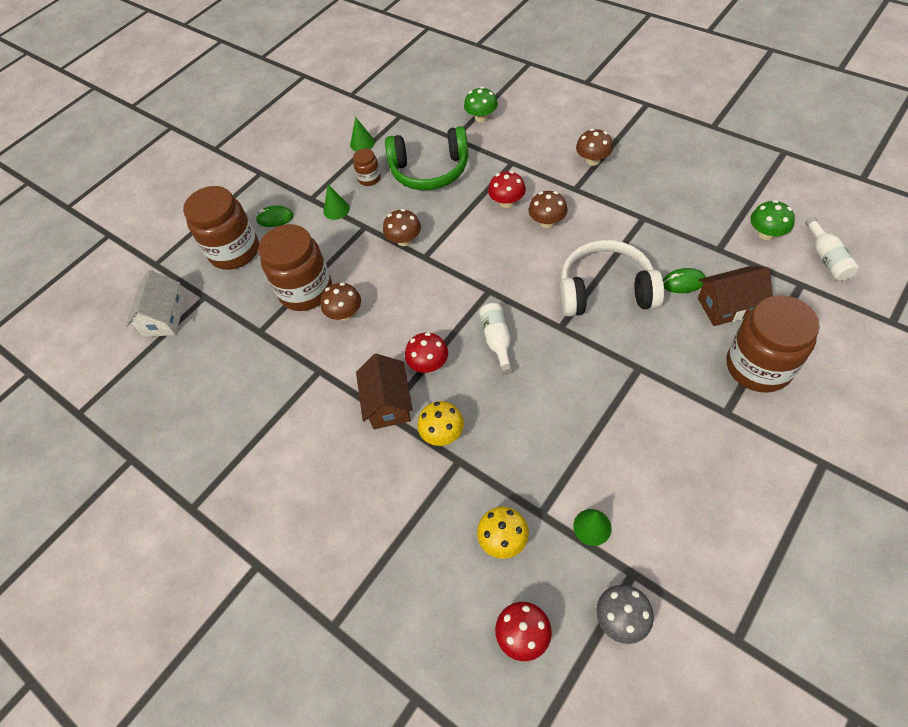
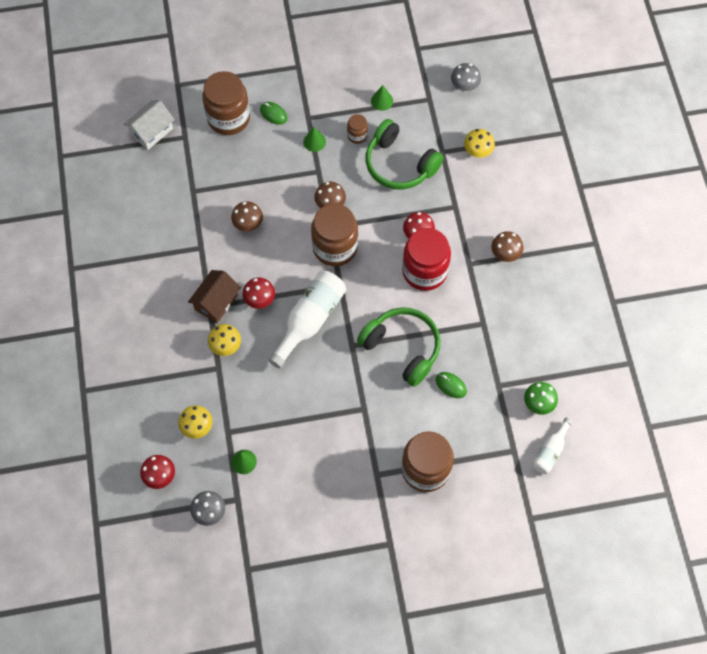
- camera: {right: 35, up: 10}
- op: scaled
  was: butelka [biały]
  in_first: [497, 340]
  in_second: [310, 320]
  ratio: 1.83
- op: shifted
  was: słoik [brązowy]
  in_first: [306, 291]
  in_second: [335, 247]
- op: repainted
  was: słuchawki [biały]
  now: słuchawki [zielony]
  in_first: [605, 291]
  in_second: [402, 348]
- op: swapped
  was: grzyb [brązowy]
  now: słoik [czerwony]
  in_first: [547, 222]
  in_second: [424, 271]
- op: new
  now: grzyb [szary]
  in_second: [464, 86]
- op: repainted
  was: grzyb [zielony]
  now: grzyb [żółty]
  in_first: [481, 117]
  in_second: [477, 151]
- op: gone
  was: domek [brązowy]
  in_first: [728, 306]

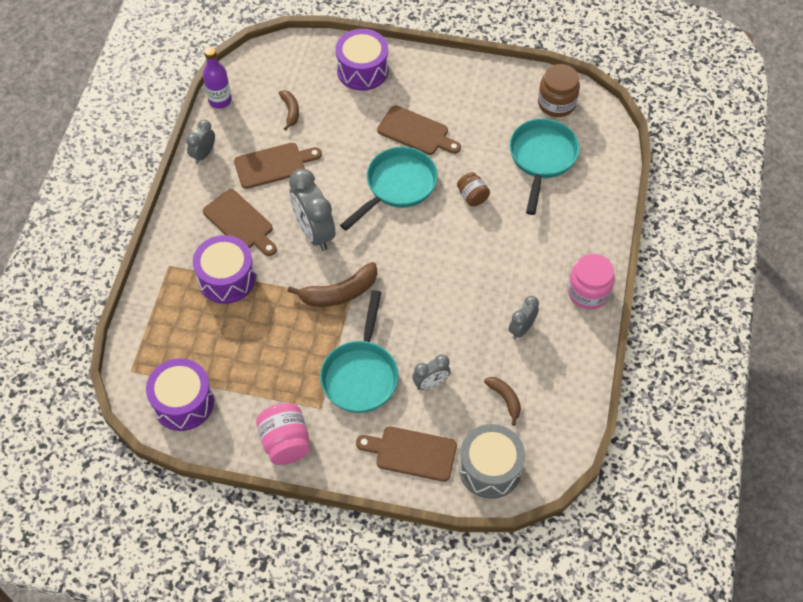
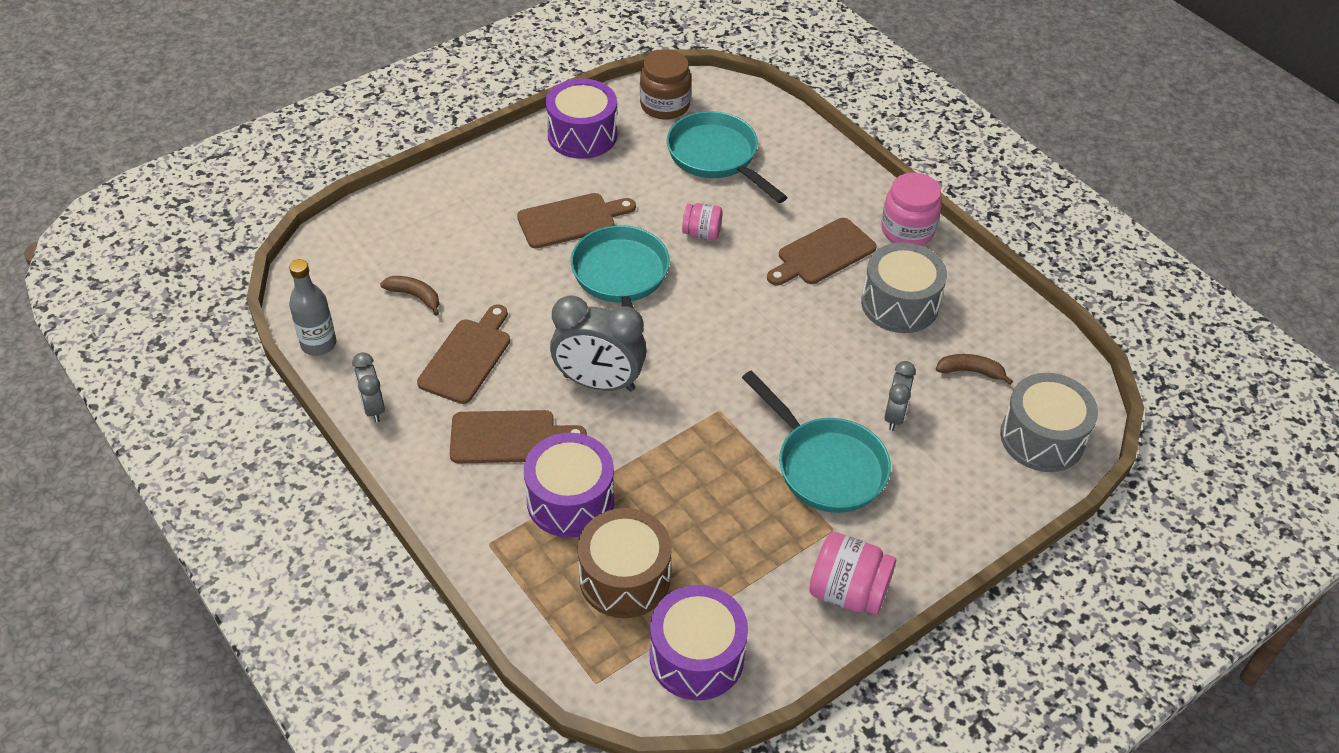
- camera: {right: -50, up: -10}
- op: repainted
  was: butelka [fioletowy]
  now: butelka [szary]
  in_first: [220, 100]
  in_second: [318, 344]
- op: shifted
  was: bęben [fioletowy]
  in_first: [362, 70]
  in_second: [582, 135]
- op: new
  now: bęben [brązowy]
  in_second: [624, 578]
- op: repainted
  was: słoik [brązowy]
  now: słoik [różowy]
  in_first: [472, 196]
  in_second: [702, 233]
- op: shifted
  was: deska do krojenia [brązowy]
  in_first: [411, 453]
  in_second: [822, 254]
- op: swapped
  was: budzik [szary]
  now: bęben [szary]
  in_first: [521, 329]
  in_second: [899, 304]
- op: gone
  was: banan [brązowy]
  in_first: [339, 293]

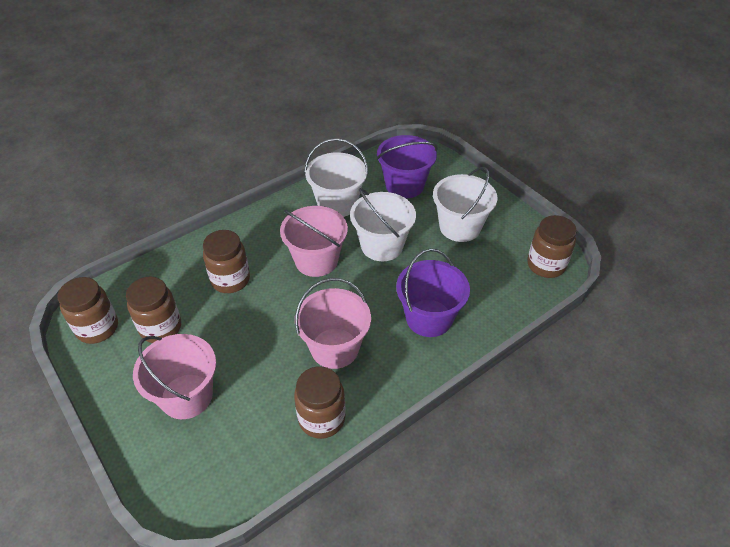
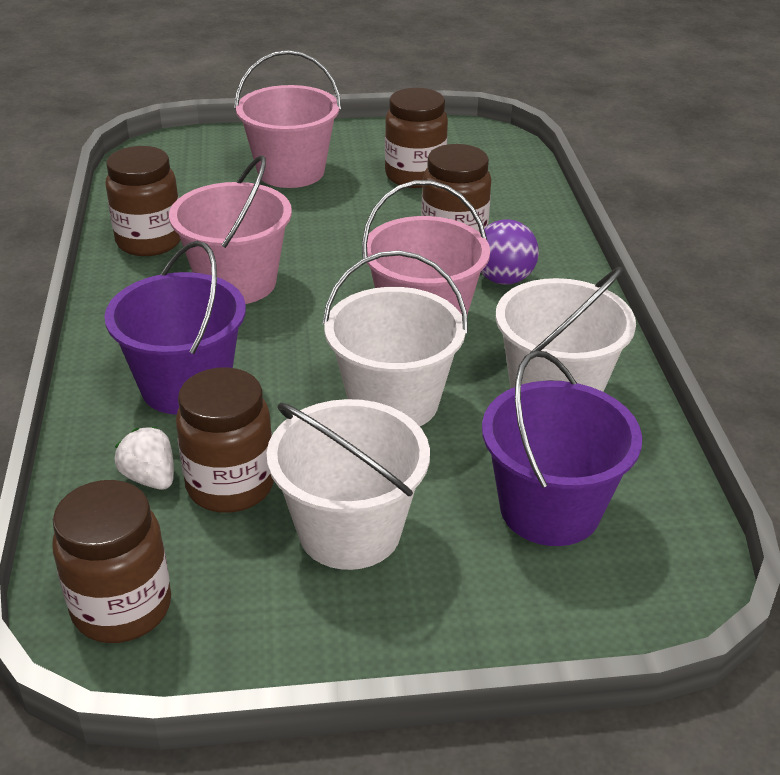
- camera: {right: 120, up: -10}
- op: new
  now: truskawka [biały]
  in_second: [150, 478]
- op: shifted
  was: słoik [brązowy]
  in_first: [97, 328]
  in_second: [230, 485]
- op: new
  now: piłka [fioletowy]
  in_second: [503, 279]

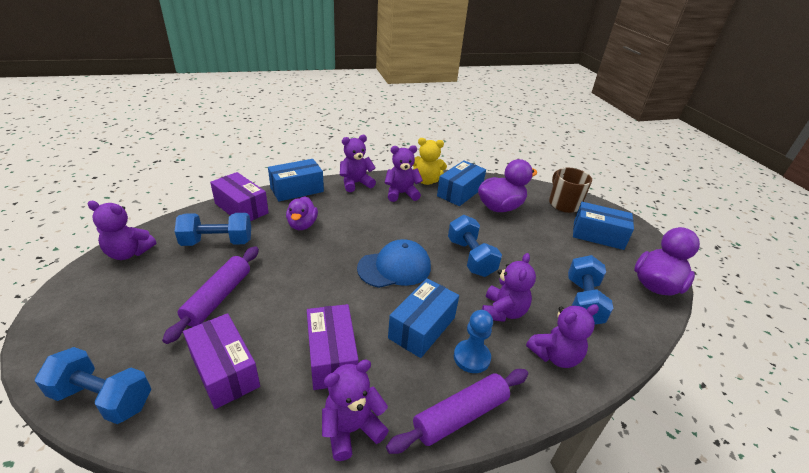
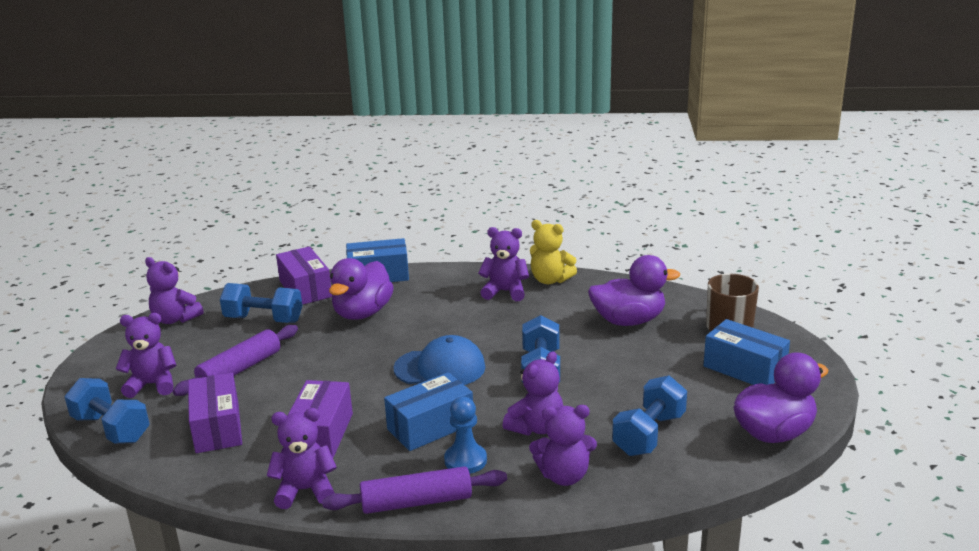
- camera: {right: 25, up: -10}
- op: shifted
  was: miś [fioletowy]
  in_first: [355, 183]
  in_second: [152, 385]
- op: scaled
  was: kaczka [fioletowy]
  in_first: [302, 225]
  in_second: [362, 313]
  ratio: 1.55
- op: gone
  was: pudełko [niebieski]
  in_first: [459, 192]

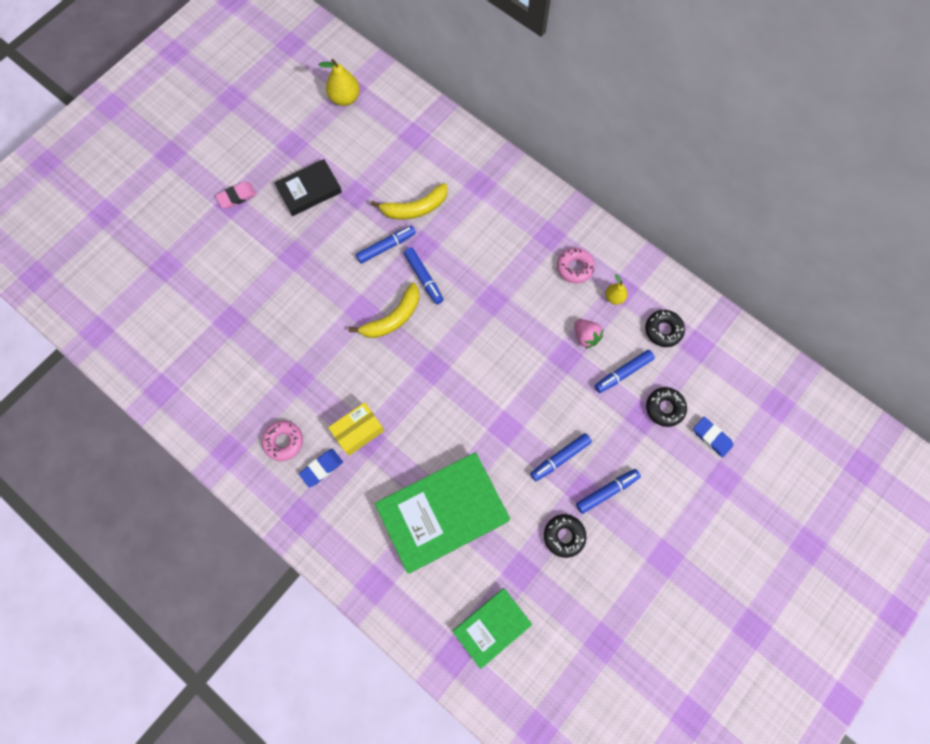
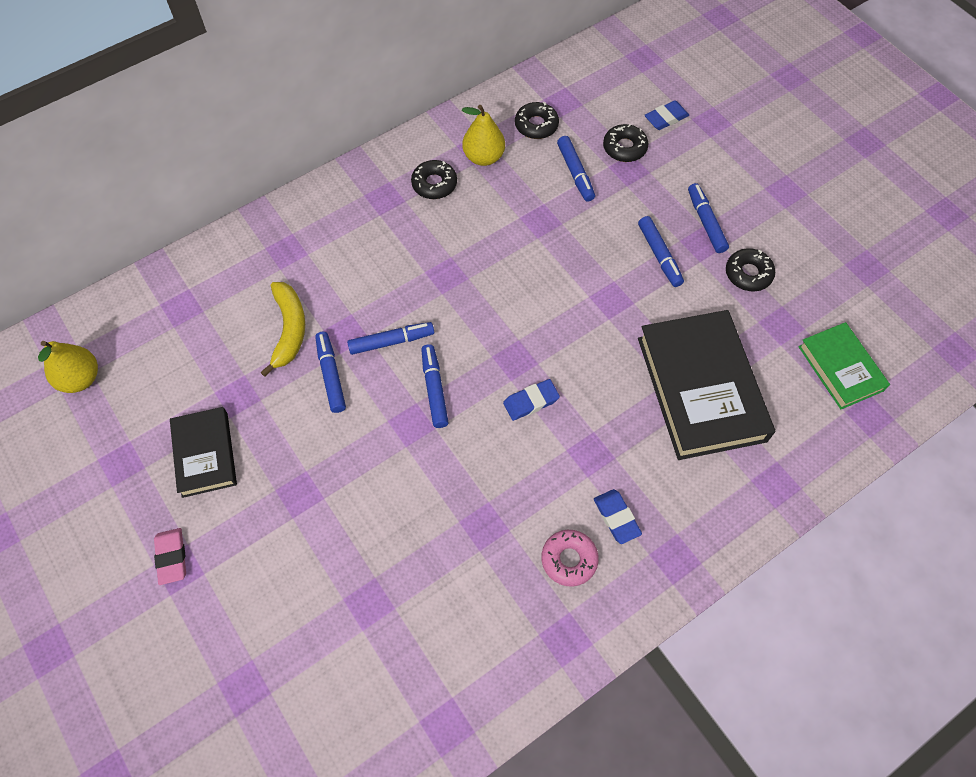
- camera: {right: -75, up: -10}
- op: repainted
  was: donut [różowy]
  now: donut [czarny]
  in_first: [574, 267]
  in_second: [434, 184]
- op: swapped
  was: banan [żółty]
  now: flamaster [niebieski]
  in_first: [393, 318]
  in_second: [434, 389]
- op: scaled
  was: gruszka [żółty]
  in_first: [614, 297]
  in_second: [483, 157]
  ratio: 1.67
- op: new
  now: gumka do mazania [niebieski]
  in_second: [531, 402]
- op: repainted
  was: książka [zielony]
  now: książka [czarny]
  in_first: [442, 512]
  in_second: [700, 389]
- op: gone
  was: pudełko [żółty]
  in_first: [358, 431]
- op: gone
  was: truskawka [różowy]
  in_first: [585, 336]

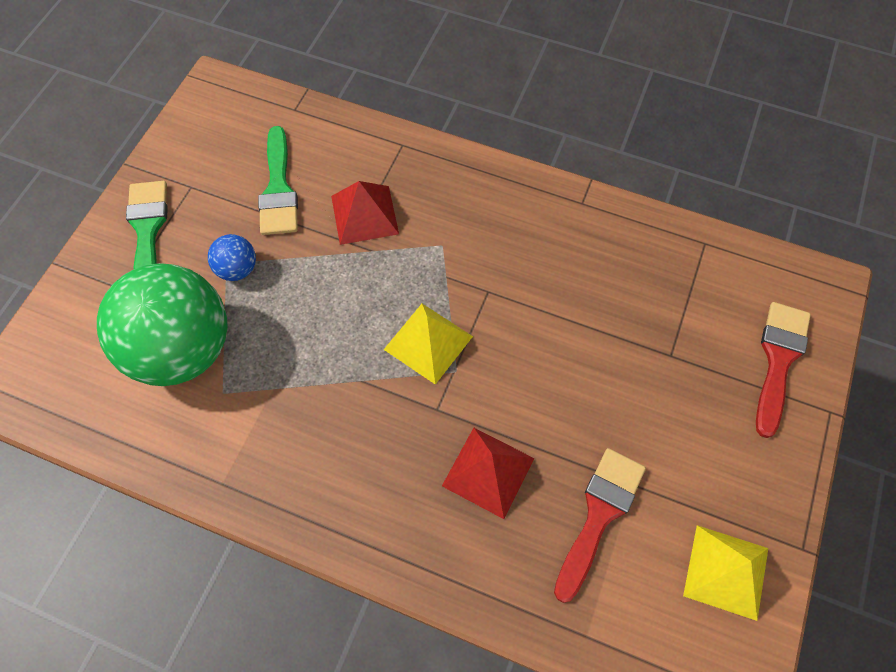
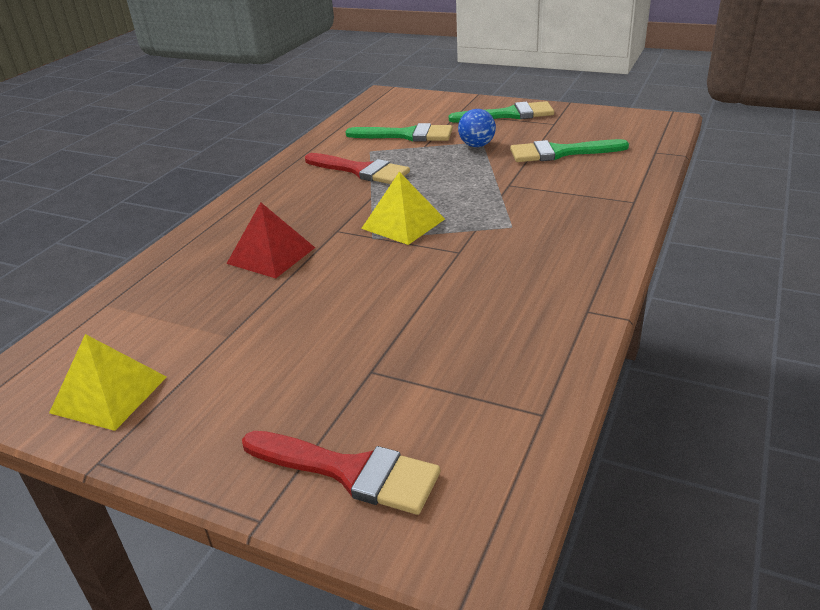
- camera: {right: 95, up: -30}
- op: shifted
  was: pędzel [czerwony]
  in_first: [599, 515]
  in_second: [361, 171]
- op: swapped
  was: piłka [zielony]
  now: pędzel [zielony]
  in_first: [183, 349]
  in_second: [407, 135]
- op: gone
  was: piramida [czerwony]
  in_first: [365, 214]

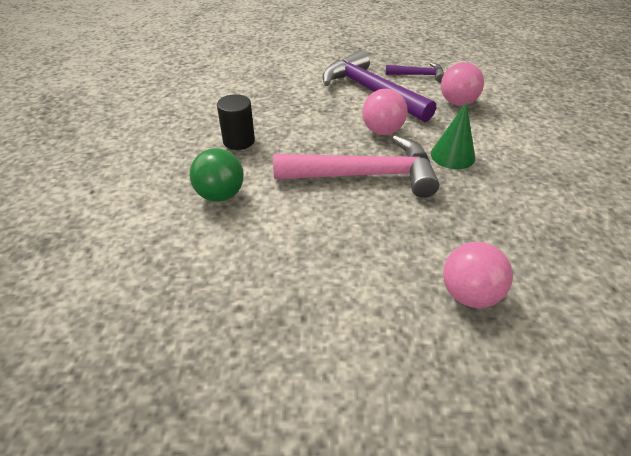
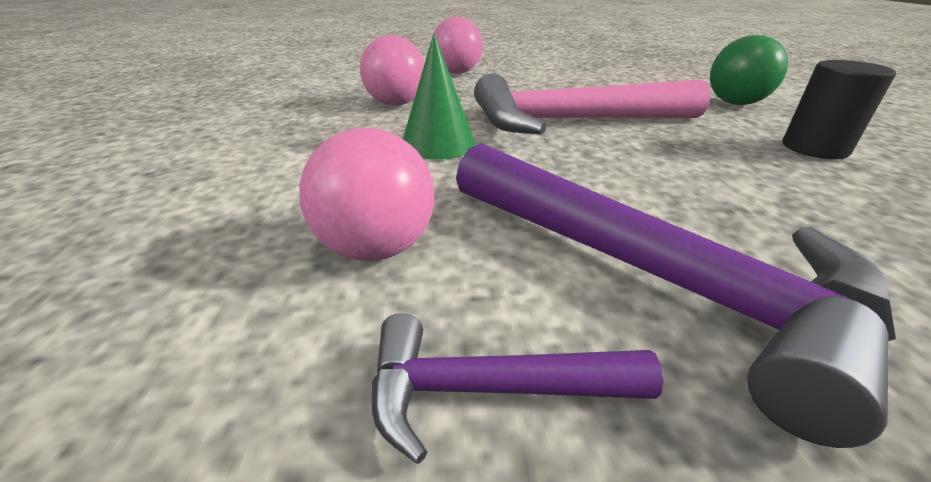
- camera: {right: 175, up: -10}
- op: shifted
  was: piłka [różowy]
  in_first: [382, 131]
  in_second: [396, 104]

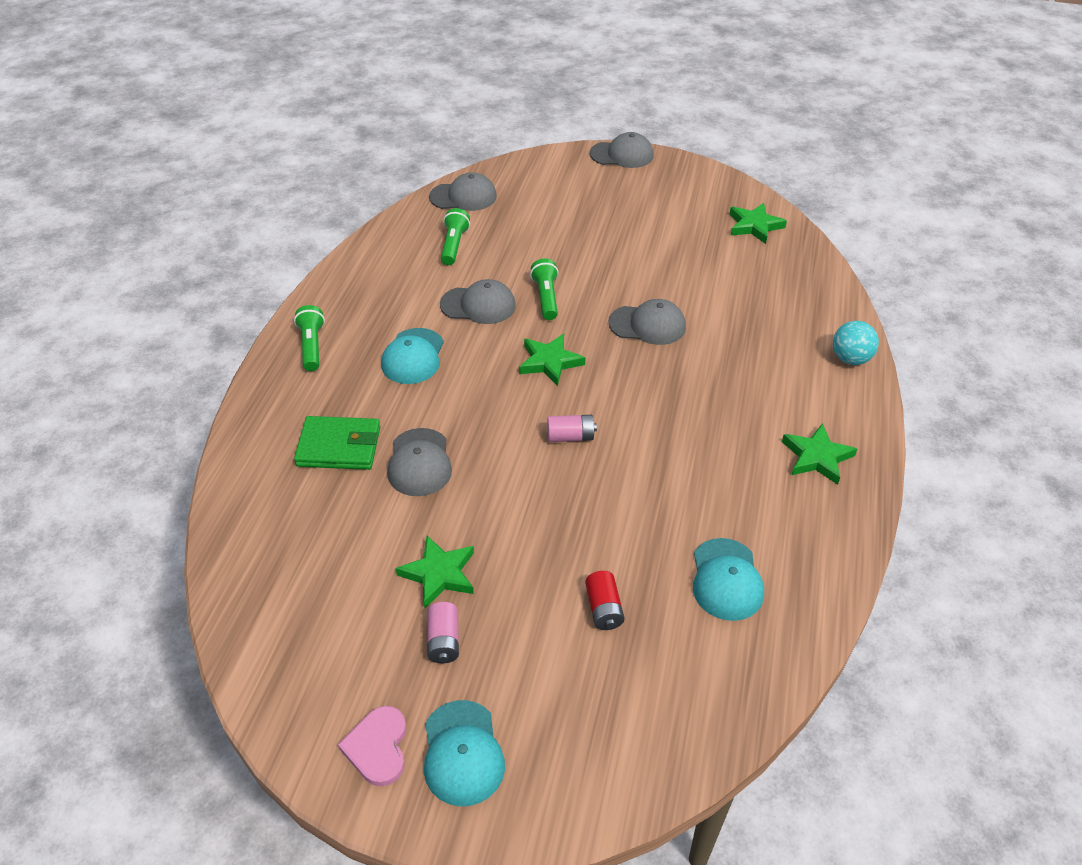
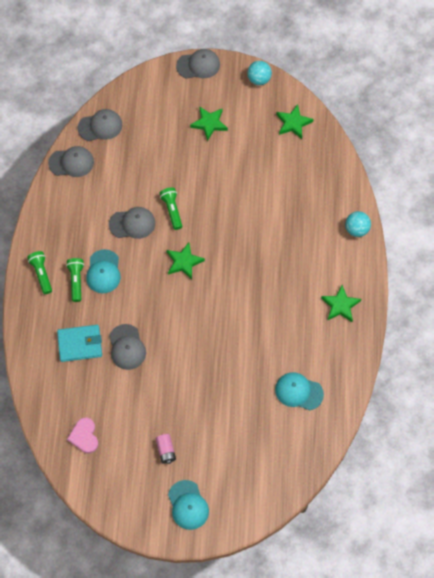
- camera: {right: -10, up: 20}
- op: shifted
  was: czapka [szary]
  in_first: [647, 325]
  in_second: [71, 162]
- op: repainted
  was: portfel [zielony]
  now: portfel [turkusowy]
  in_first: [339, 447]
  in_second: [80, 344]
- op: shifted
  was: latarka [zielony]
  in_first: [453, 245]
  in_second: [76, 281]
- op: shifted
  was: serce [różowy]
  in_first: [378, 747]
  in_second: [84, 436]
- op: shifted
  was: gwiazda [zielony]
  in_first: [439, 574]
  in_second: [209, 123]
- op: new
  now: piłka [turkusowy]
  in_second: [259, 79]
- op: rotated
  was: czapka [turkusowy]
  in_first: [726, 580]
  in_second: [298, 392]
  clockwise: 120
- op: gone
  was: bateria [różowy]
  in_first: [570, 437]
- op: gone
  was: bateria [czerwony]
  in_first: [604, 609]

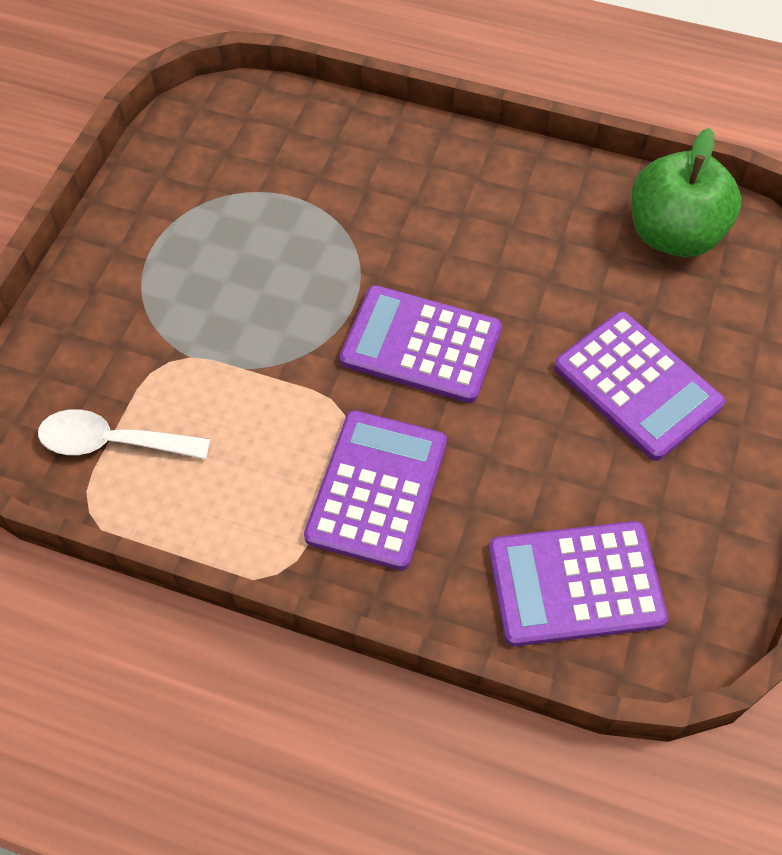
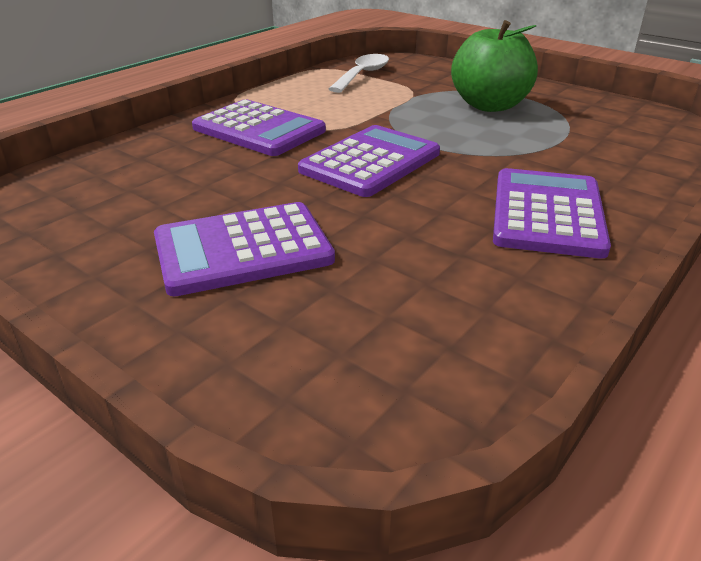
- camera: {right: 110, up: -25}
- op: shifted
  was: jabłko [zielony]
  in_first: [673, 235]
  in_second: [489, 105]
- op: shifted
  was: kalkulator [fioletowy]
  in_first: [575, 584]
  in_second: [547, 213]

